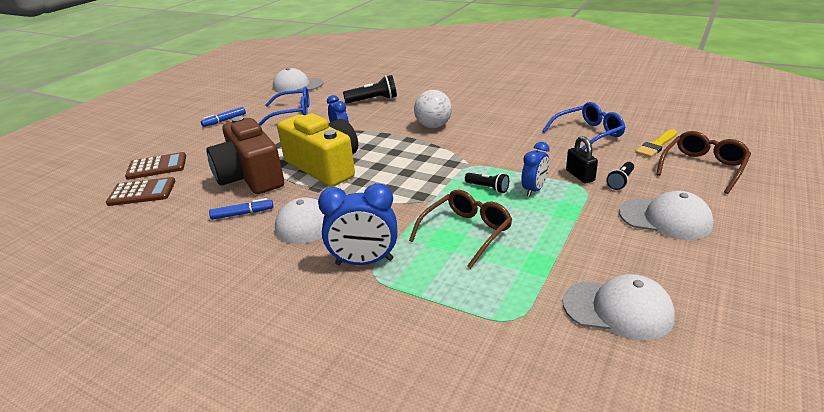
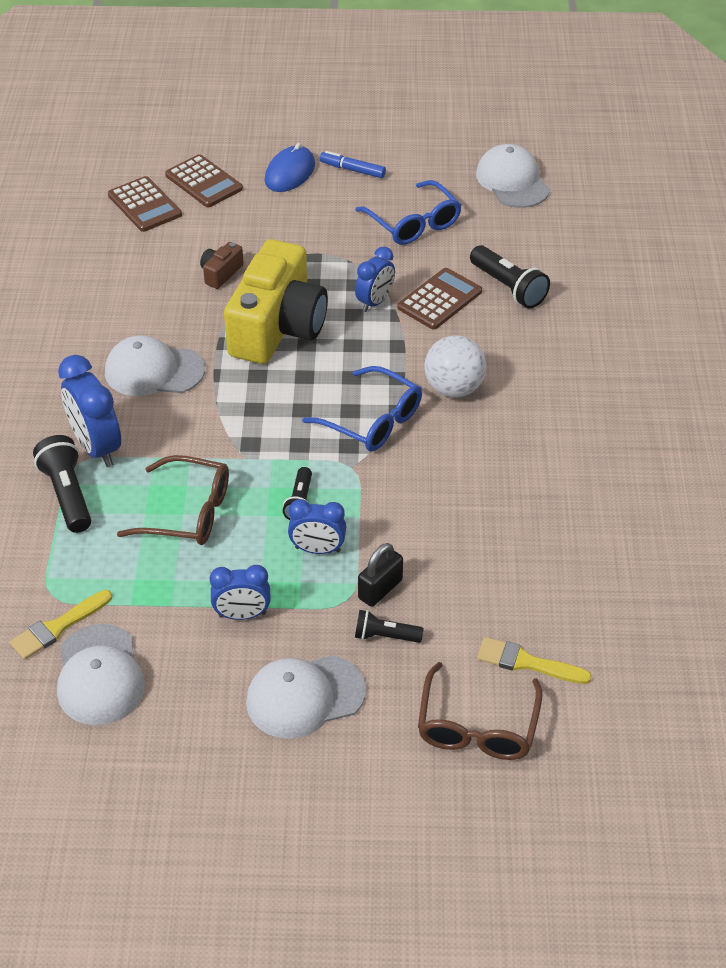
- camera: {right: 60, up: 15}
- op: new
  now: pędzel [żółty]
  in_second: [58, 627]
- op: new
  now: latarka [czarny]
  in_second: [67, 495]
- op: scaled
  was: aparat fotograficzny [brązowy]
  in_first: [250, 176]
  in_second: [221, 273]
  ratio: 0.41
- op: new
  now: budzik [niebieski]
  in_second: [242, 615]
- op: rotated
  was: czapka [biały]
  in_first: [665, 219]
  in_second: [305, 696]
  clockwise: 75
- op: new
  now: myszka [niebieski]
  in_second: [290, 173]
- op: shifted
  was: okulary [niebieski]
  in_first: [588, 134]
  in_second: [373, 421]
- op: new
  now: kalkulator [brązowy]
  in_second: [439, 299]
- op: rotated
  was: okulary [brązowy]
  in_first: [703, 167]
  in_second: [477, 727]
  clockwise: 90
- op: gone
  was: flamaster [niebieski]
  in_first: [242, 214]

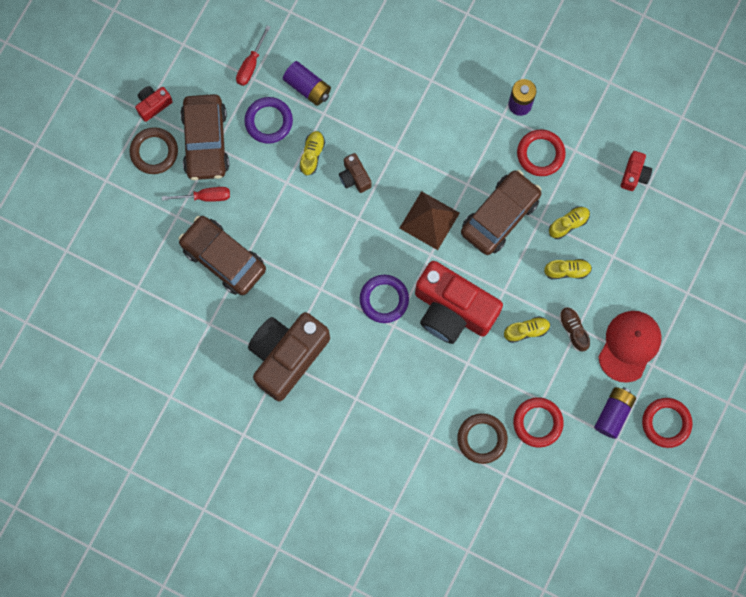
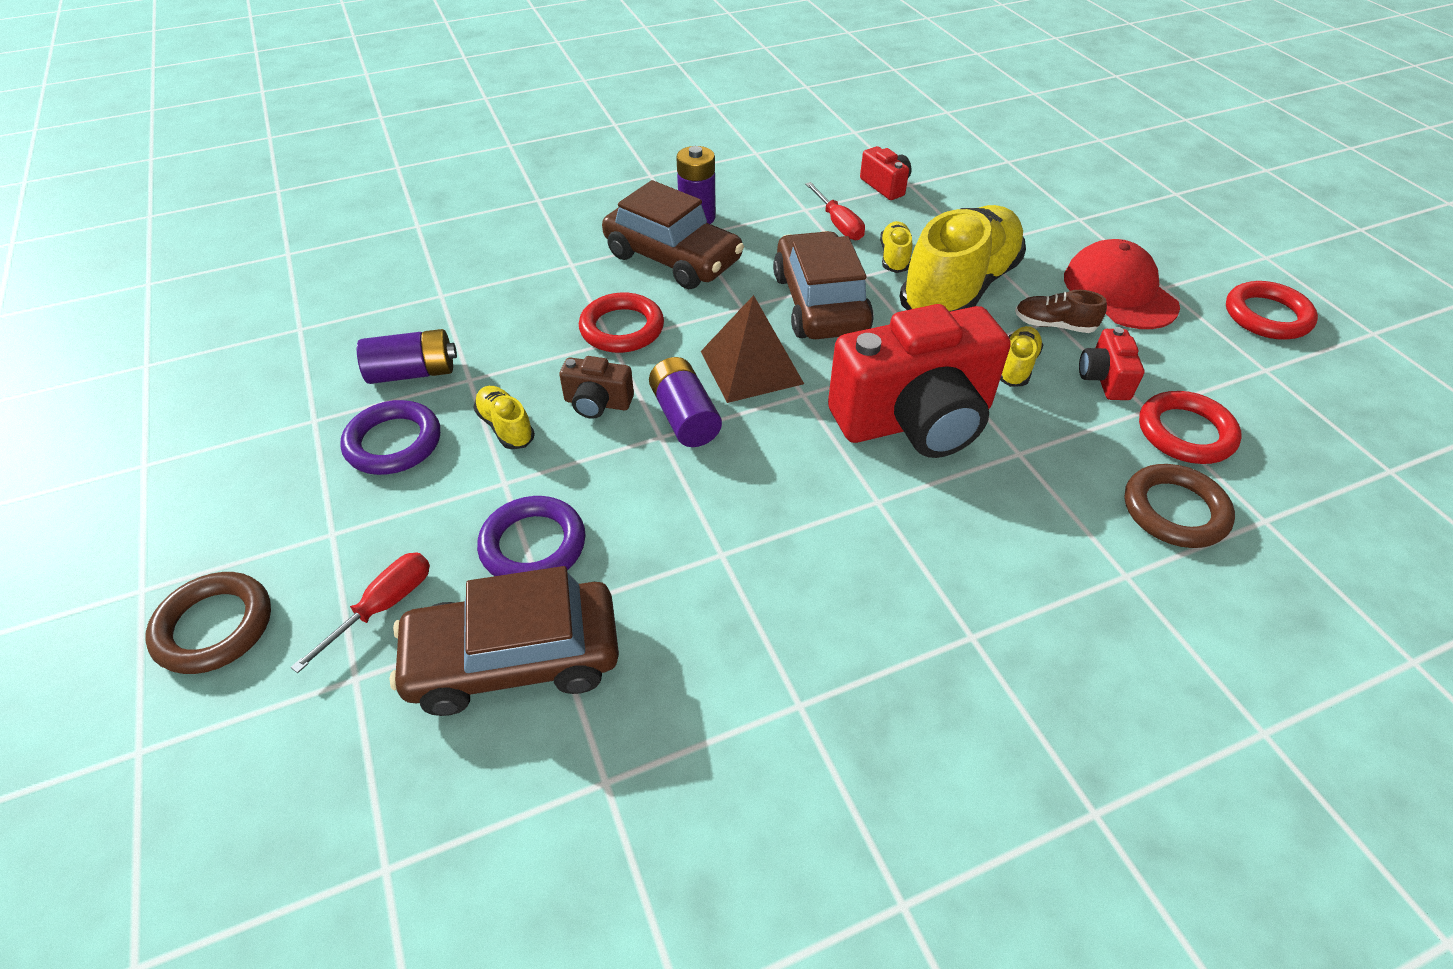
- camera: {right: -50, up: -30}
- op: shifted
  was: pierścień [fioletowy]
  in_first: [384, 299]
  in_second: [533, 545]
- op: shifted
  was: pierścień [czerwony]
  in_first: [540, 154]
  in_second: [622, 328]
- op: shifted
  was: samochód [brązowy]
  in_first: [205, 141]
  in_second: [673, 258]
- op: shifted
  was: bateria [fioletowy]
  in_first: [613, 413]
  in_second: [685, 417]
- op: shifted
  was: śrubokręt [czerwony]
  in_first: [251, 64]
  in_second: [838, 224]
- op: scaled
  was: but [żółty]
  in_first: [567, 271]
  in_second: [959, 289]
  ratio: 2.39
- op: shifted
  was: aparat fotograficzny [czerwony]
  in_first: [153, 105]
  in_second: [1104, 379]
- op: gone
  was: aparat fotograficzny [brązowy]
  in_first: [287, 356]

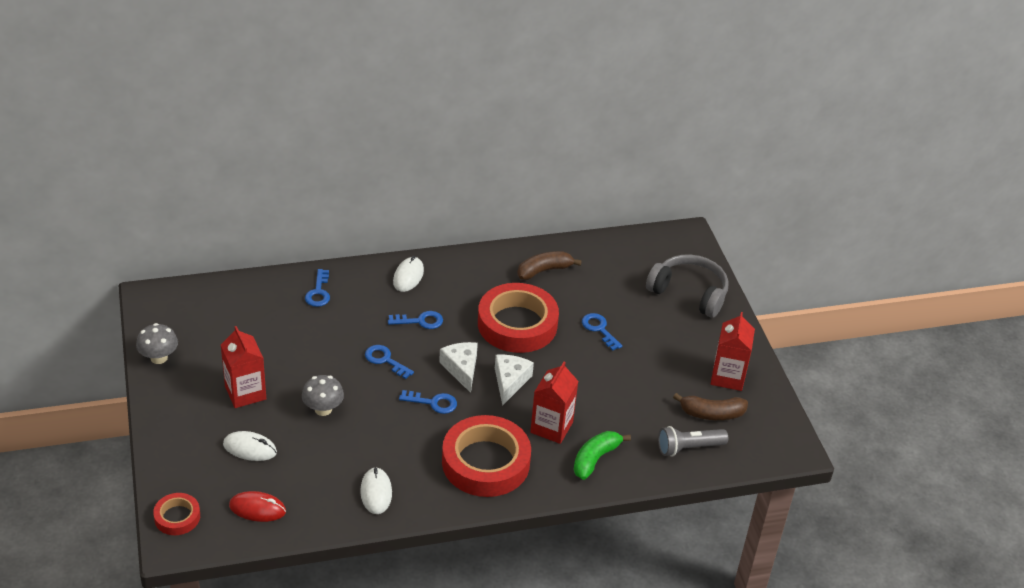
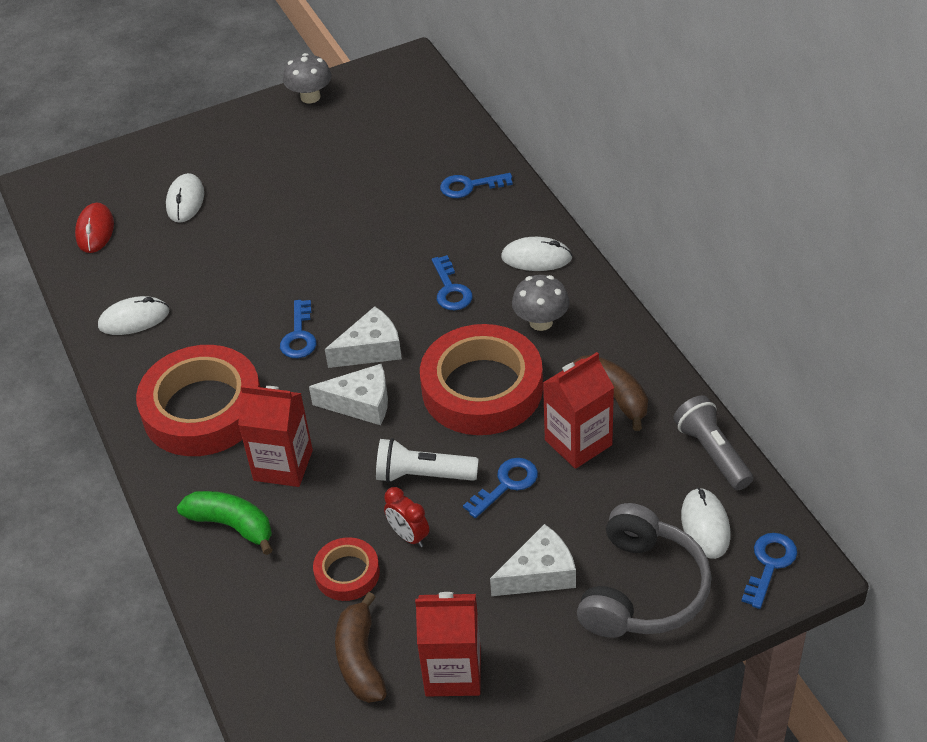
- camera: {right: 85, up: 5}
- op: shifted
  was: taśma klejąca [czerwony]
  in_first: [177, 517]
  in_second: [347, 573]
- op: new
  now: latarka [biały]
  in_second: [423, 475]
- op: new
  now: budzik [czerwony]
  in_second: [409, 536]
- op: new
  now: ser [biały]
  in_second: [539, 574]
- op: shifted
  was: grzyb [szary]
  in_first: [323, 409]
  in_second: [541, 322]
- op: shifted
  was: karton mleka [czerwony]
  in_first: [245, 393]
  in_second: [578, 442]
- op: shifted
  was: latarka [szary]
  in_first: [688, 448]
  in_second: [712, 453]
- op: new
  now: myszka [biały]
  in_second: [705, 525]
- op: shifted
  was: klucz [niebieski]
  in_first: [385, 360]
  in_second: [769, 564]

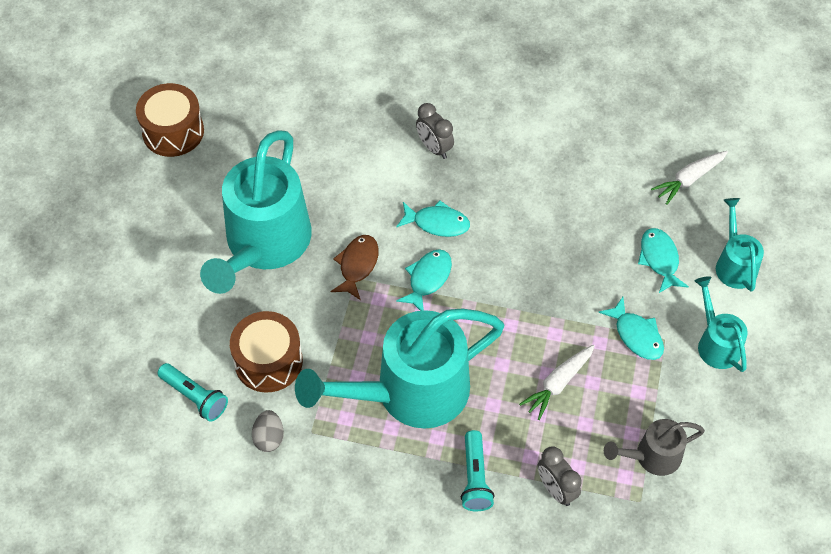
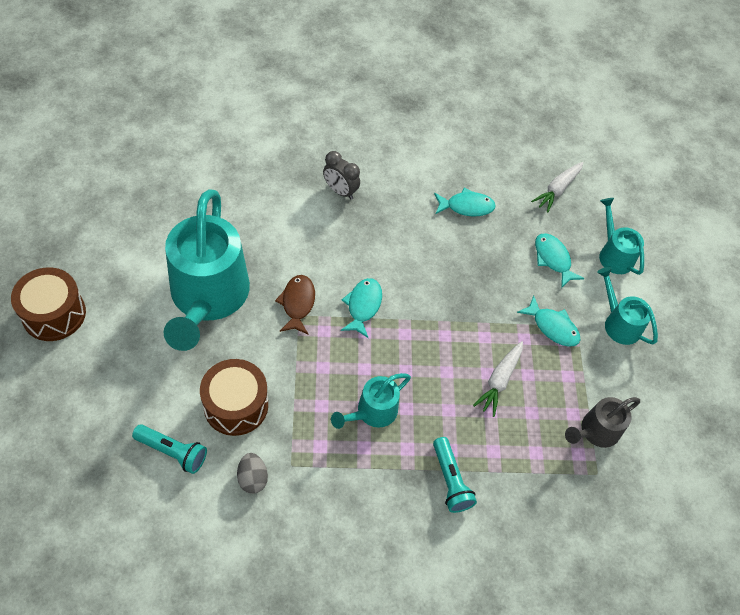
- camera: {right: -20, up: 0}
- op: shifted
  was: bęben [brązowy]
  in_first: [173, 131]
  in_second: [54, 314]
- op: scaled
  was: konewka [turkusowy]
  in_first: [409, 393]
  in_second: [372, 412]
  ratio: 0.48
- op: shifted
  was: ryba [turkusowy]
  in_first: [437, 223]
  in_second: [466, 206]
- op: gone
  was: budzik [szary]
  in_first: [556, 489]

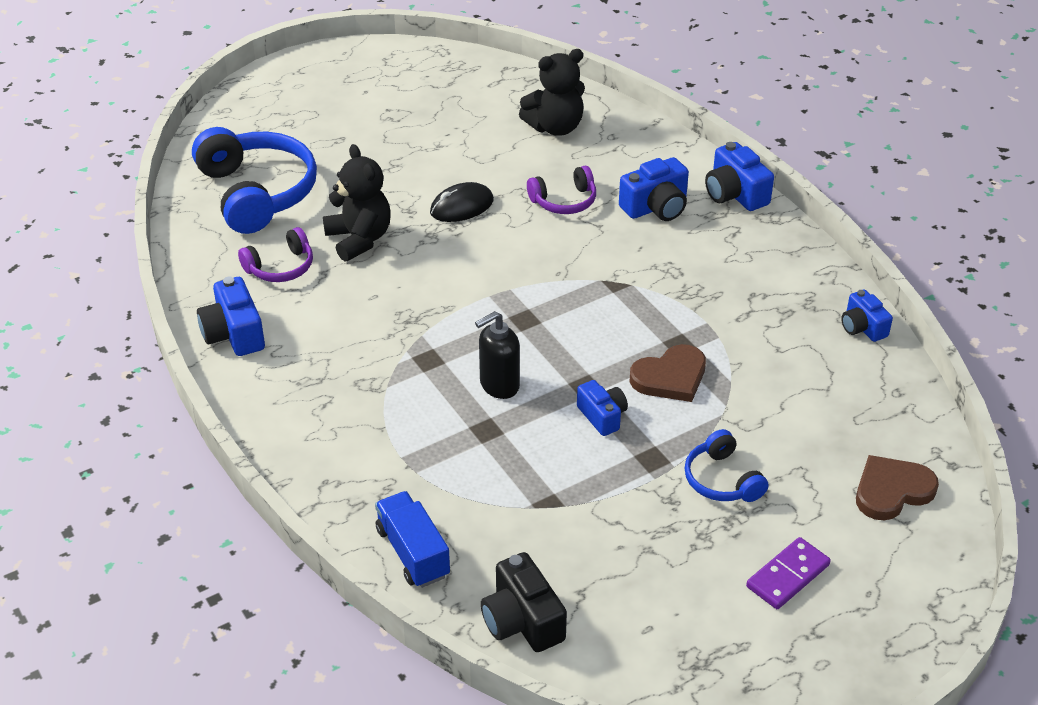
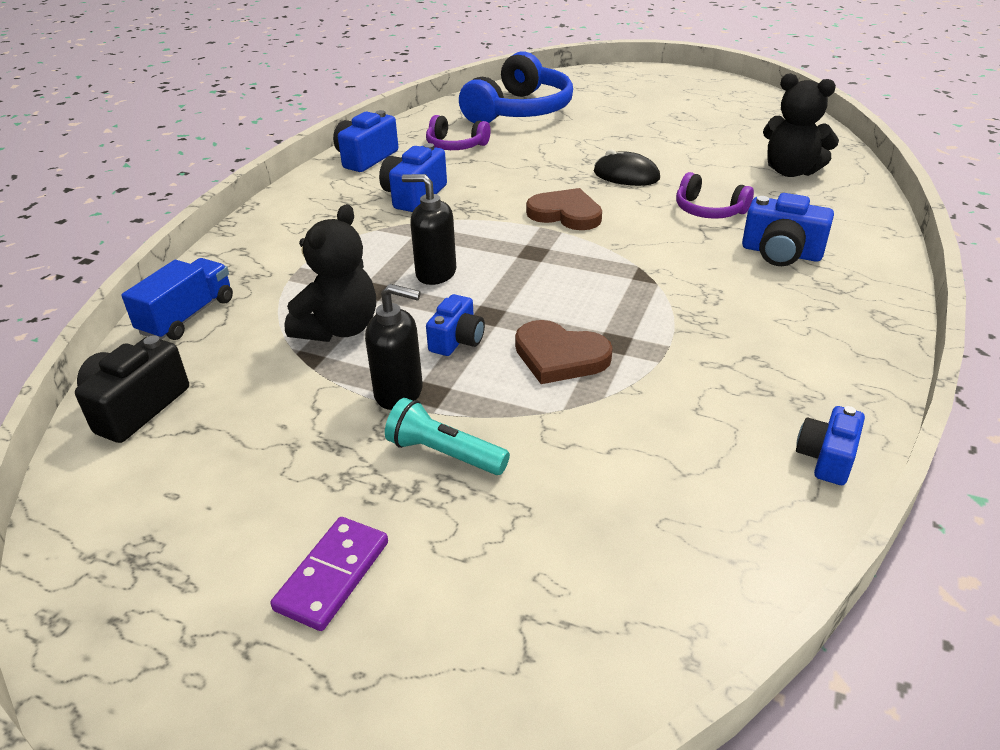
- camera: {right: 55, up: -5}
- op: rotated
  was: kostka domina [fioletowy]
  in_first: [787, 576]
  in_second: [332, 575]
  clockwise: -75
- op: shifted
  was: miś [czarny]
  in_first: [359, 239]
  in_second: [339, 329]
- op: new
  now: dozownik mydła [czarny]
  in_second: [399, 393]
- op: shifted
  was: aparat fotograficzny [niebieski]
  in_first: [735, 194]
  in_second: [414, 196]
- op: swapped
  was: słuchawki [niebieski]
  now: latarka [turkusowy]
  in_first: [721, 480]
  in_second: [444, 454]
- op: shifted
  was: serce [brązowy]
  in_first: [892, 490]
  in_second: [565, 214]

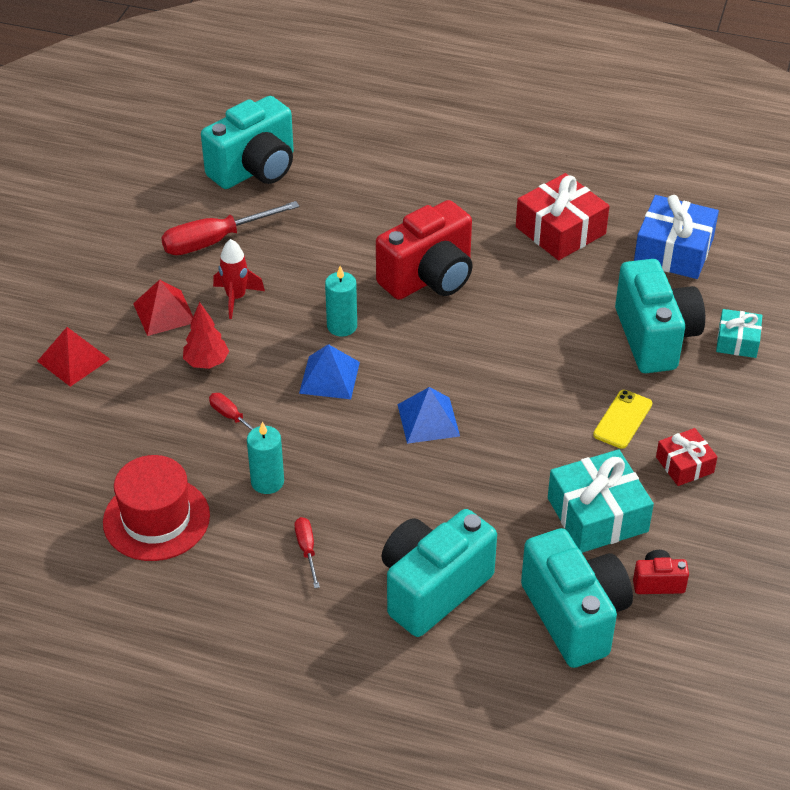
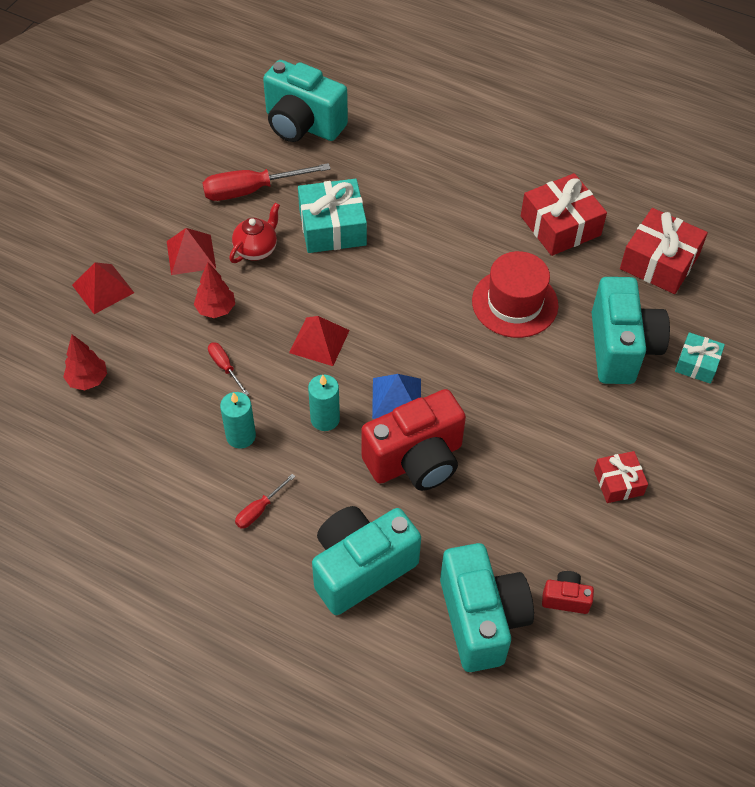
- camera: {right: 10, up: 10}
- op: new
  now: drzewko [czerwony]
  in_second: [88, 380]
- op: swapped
  was: rakieta [czerwony]
  now: imbryk [czerwony]
  in_first: [236, 298]
  in_second: [256, 249]
- op: rotated
  was: śrubokręt [czerwony]
  in_first: [307, 550]
  in_second: [259, 510]
  clockwise: -135
- op: rotated
  was: aparat fotograficzny [turkusowy]
  in_first: [255, 169]
  in_second: [302, 125]
  clockwise: 60
- op: repainted
  was: piramida [niebieski]
  now: piramida [czerwony]
  in_first: [329, 377]
  in_second: [319, 341]
- op: shifted
  was: prezent [turkusowy]
  in_first: [597, 515]
  in_second: [332, 227]
- op: shifted
  was: świeca [turkusowy]
  in_first: [342, 326]
  in_second: [325, 419]
- op: shifted
  was: aparat fotograficzny [czerwony]
  in_first: [429, 278]
  in_second: [416, 460]
- op: shifted
  was: kapelusz [czerwony]
  in_first: [156, 519]
  in_second: [514, 303]
- op: repainted
  was: prezent [niebieski]
  now: prezent [czerwony]
  in_first: [673, 251]
  in_second: [659, 262]
- op: gone
  was: telefon [żółty]
  in_first: [622, 419]

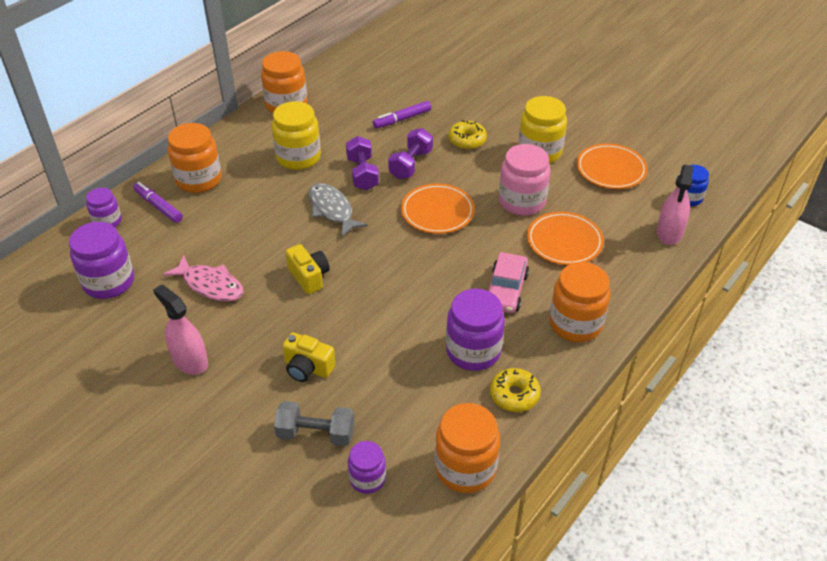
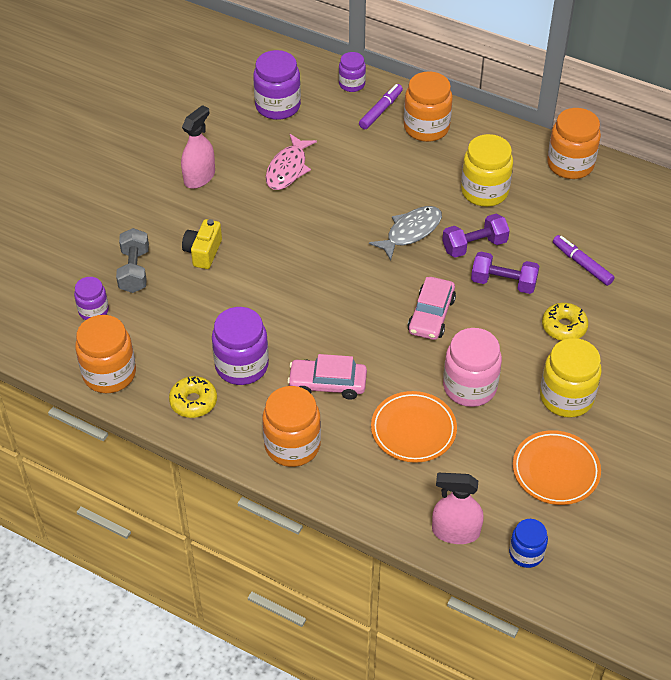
- camera: {right: 80, up: 5}
- op: swapped
  was: talerz [pomarańczowy]
  now: samochód [różowy]
  in_first: [437, 212]
  in_second: [431, 315]
- op: gone
  was: aparat fotograficzny [żółty]
  in_first: [309, 277]

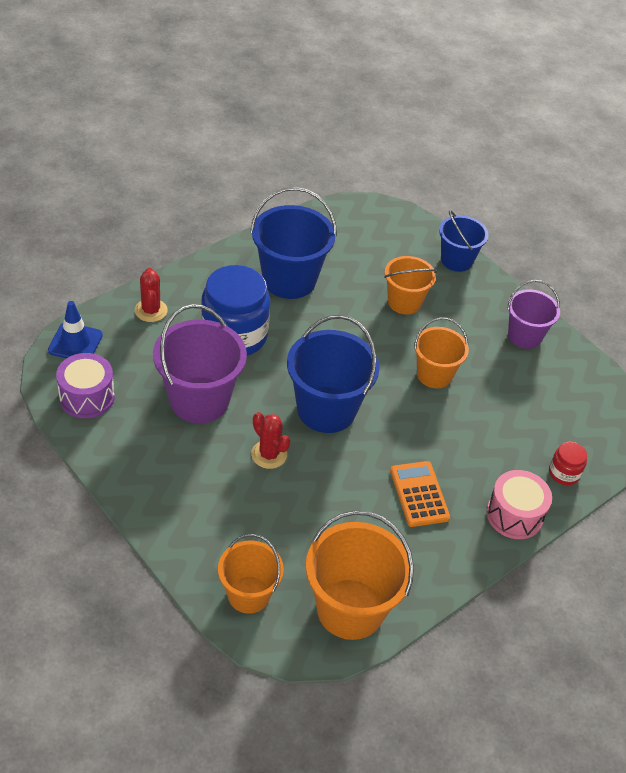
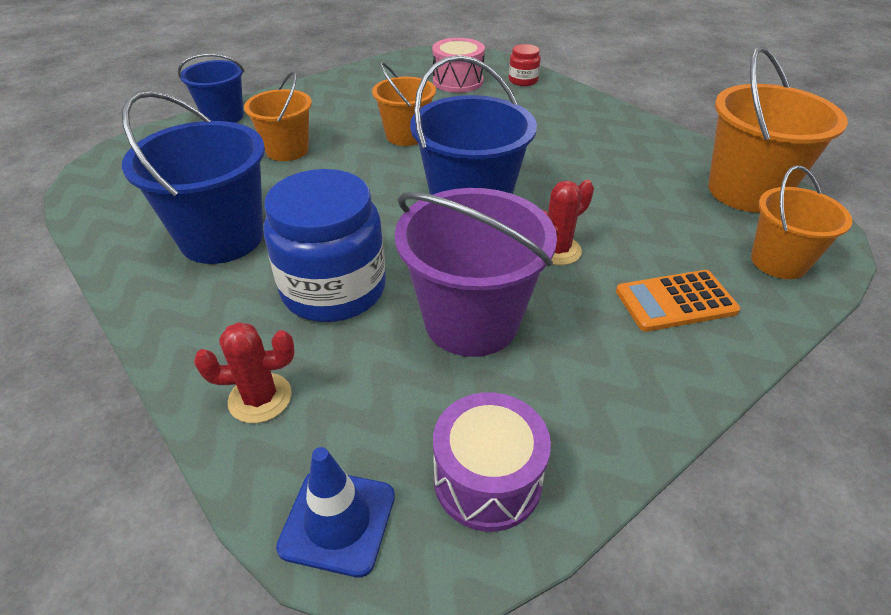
- camera: {right: -85, up: -5}
- op: shifted
  was: bęben [różowy]
  in_first: [514, 515]
  in_second: [458, 81]
- op: shifted
  was: kalkulator [pomarańczowy]
  in_first: [419, 494]
  in_second: [675, 301]
- op: gone
  was: wiadro [fioletowy]
  in_first: [524, 336]

